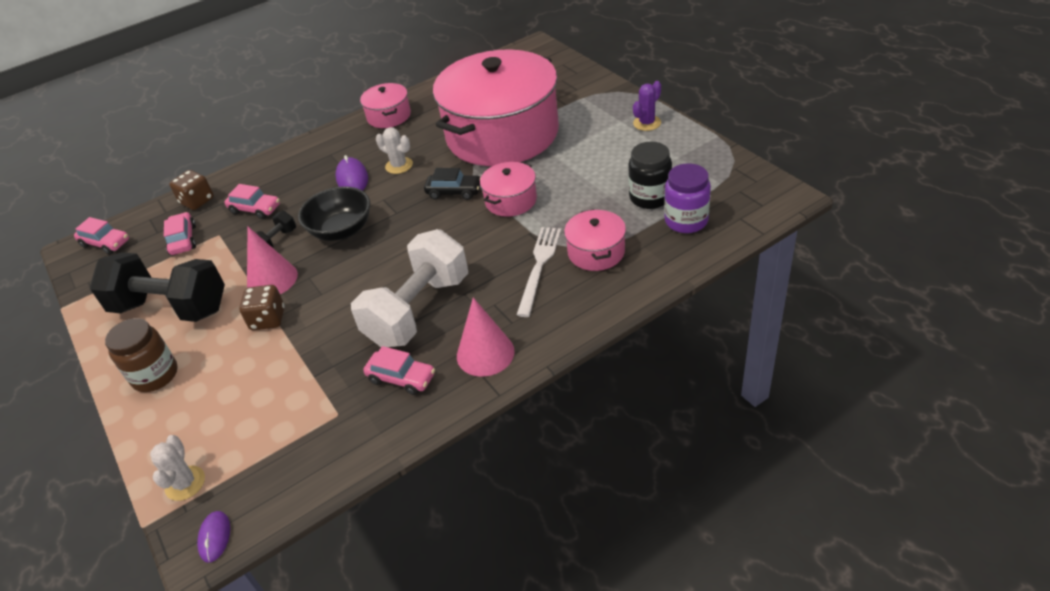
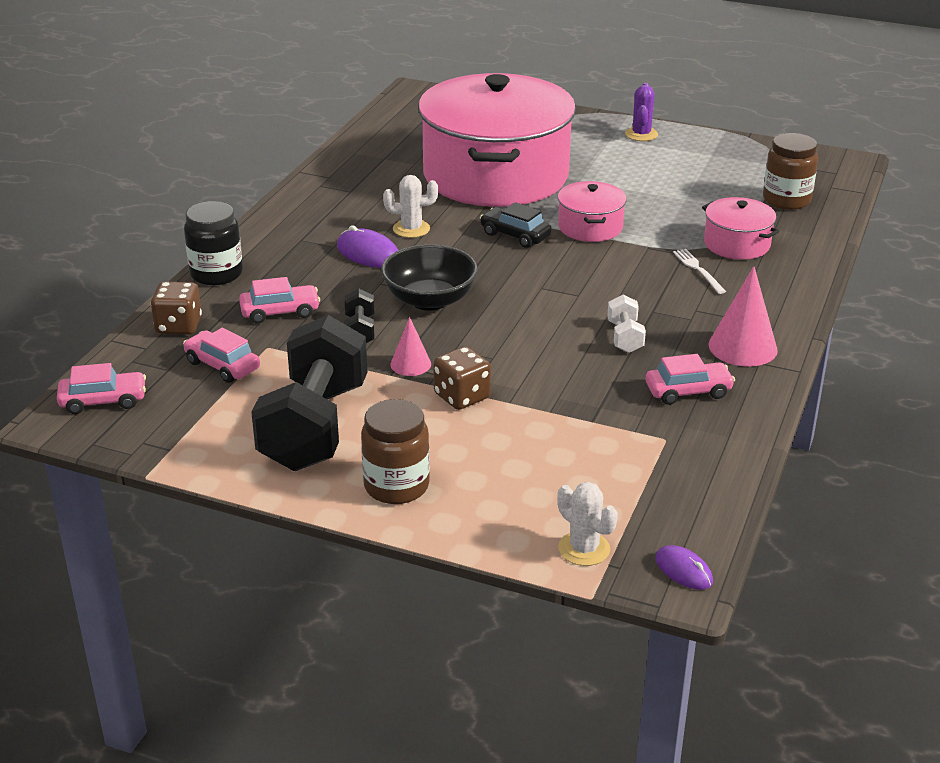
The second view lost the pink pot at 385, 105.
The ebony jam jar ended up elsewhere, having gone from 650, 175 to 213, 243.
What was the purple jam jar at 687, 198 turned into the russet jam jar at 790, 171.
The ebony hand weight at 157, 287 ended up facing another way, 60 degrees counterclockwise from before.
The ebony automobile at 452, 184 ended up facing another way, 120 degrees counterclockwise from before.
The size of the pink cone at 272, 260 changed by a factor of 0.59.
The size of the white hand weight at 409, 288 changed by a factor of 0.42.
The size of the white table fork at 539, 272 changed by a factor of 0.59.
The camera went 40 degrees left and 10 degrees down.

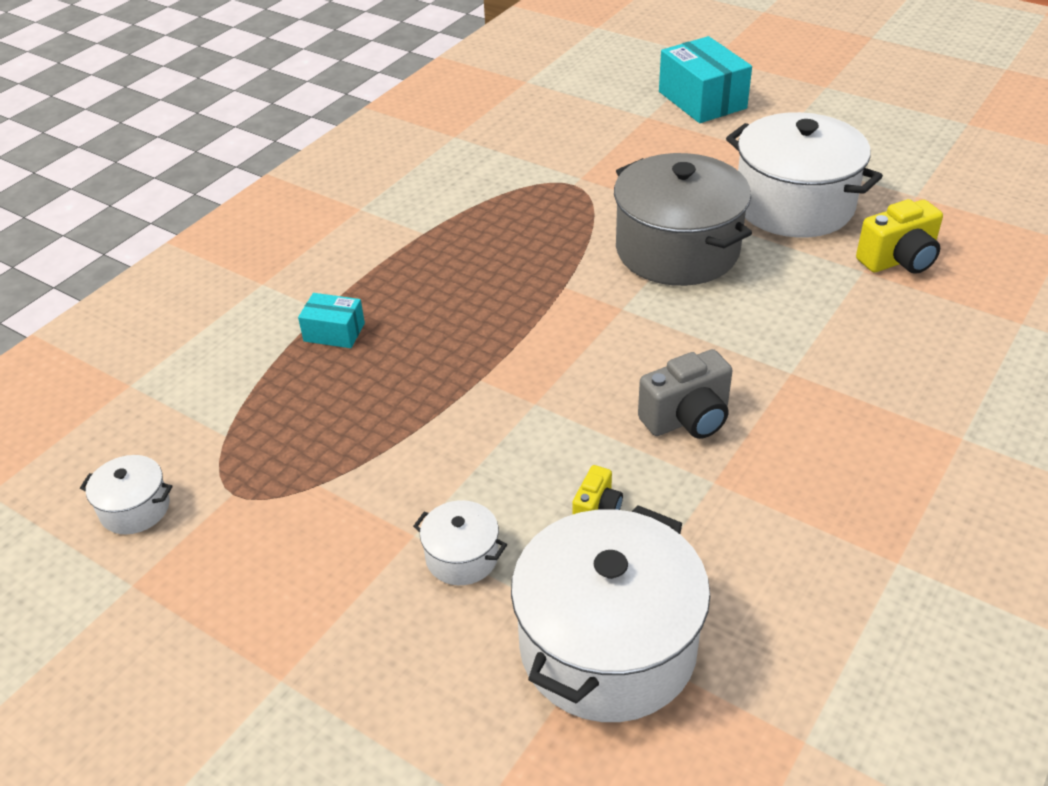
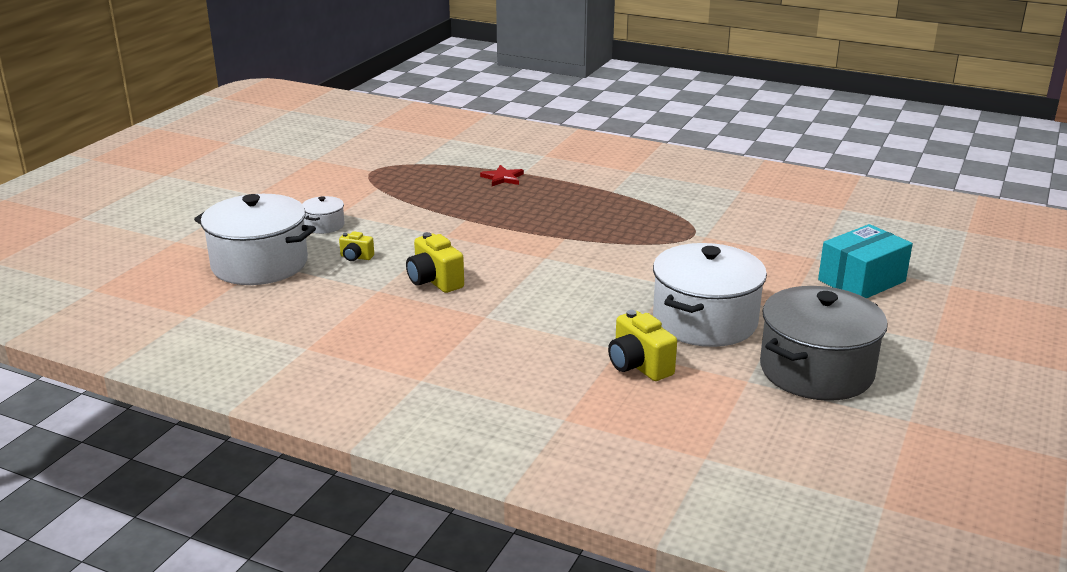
The second view lost the white pot at 126, 494.
The ash-grey pot ended up elsewhere, having gone from 683, 219 to 824, 343.
Where the teal package stood at 331, 320, the crimson five-pointed star came to stand at 502, 175.
What was the ash-grey photo camera at 685, 394 turned into the bright yellow photo camera at 435, 262.
The camera went 80 degrees right and 15 degrees down.

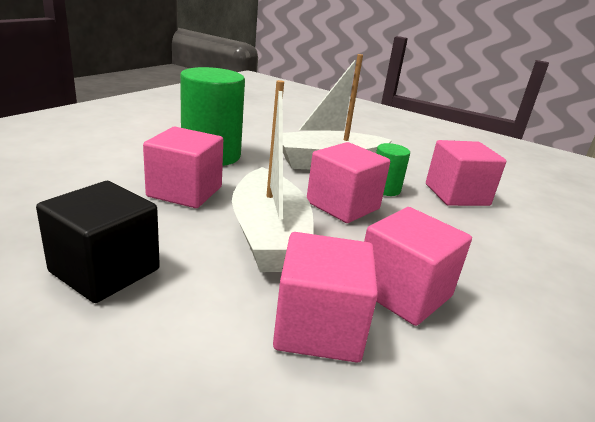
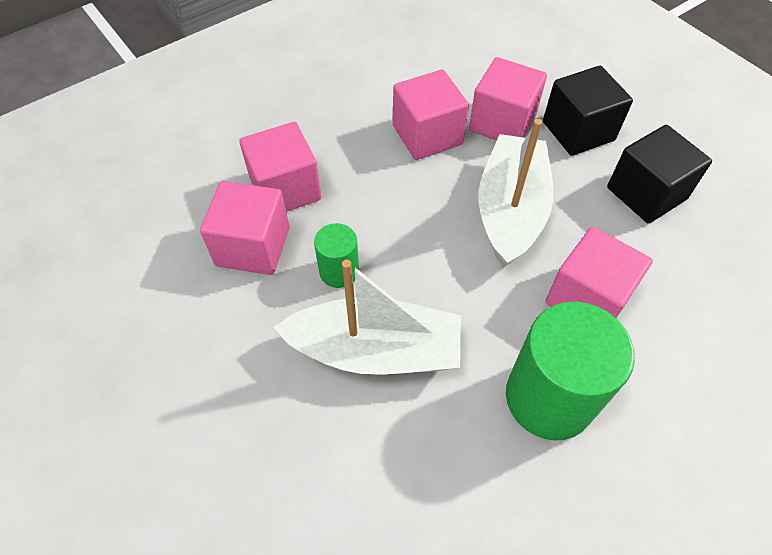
The second view gained the ebony block at 588, 111.
The pink block ended up elsewhere, having gone from 348, 182 to 280, 167.
The camera went 155 degrees left and 30 degrees up.

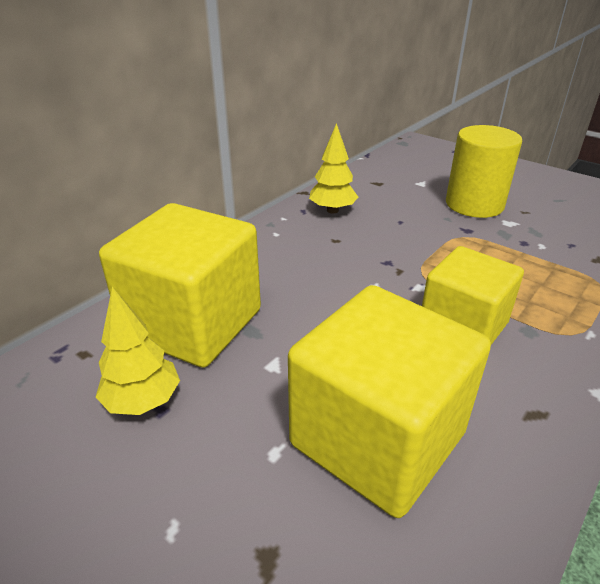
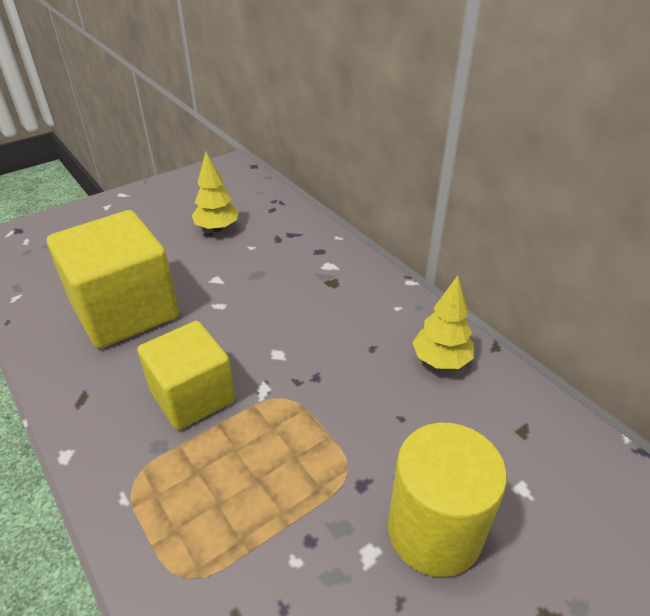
The second view lost the bright yellow block at 180, 285.
The camera went 105 degrees right and 5 degrees up.

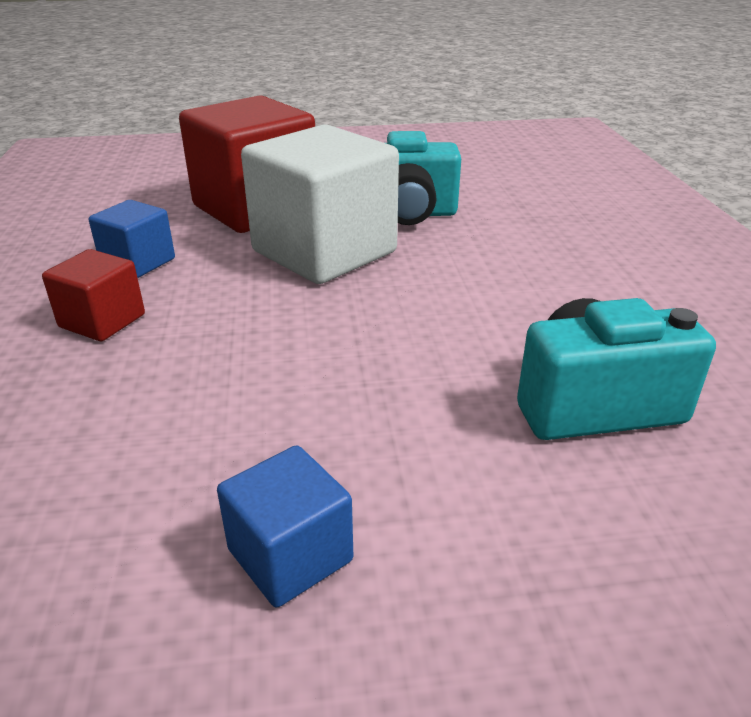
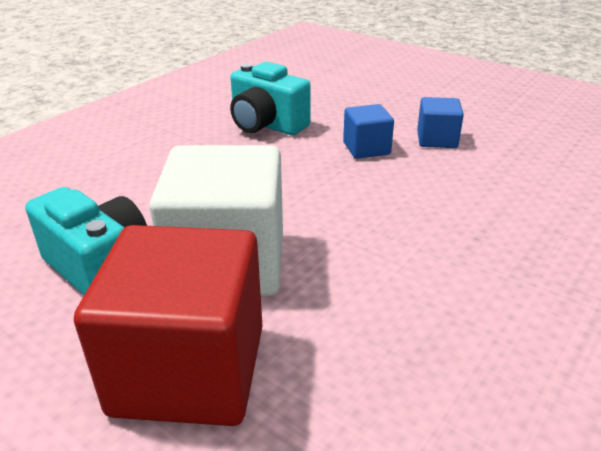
The second view lost the crimson block at 93, 295.
The cobalt block ended up elsewhere, having gone from 132, 239 to 368, 131.
The camera went 135 degrees left and 0 degrees up.

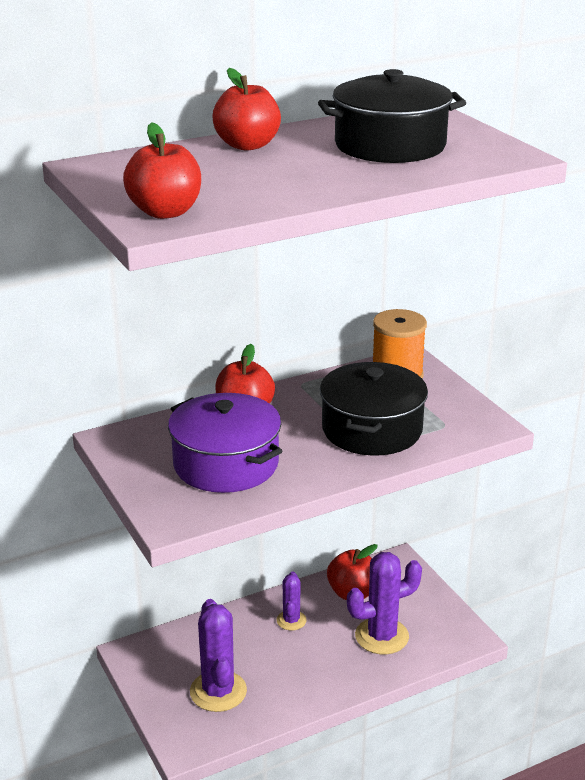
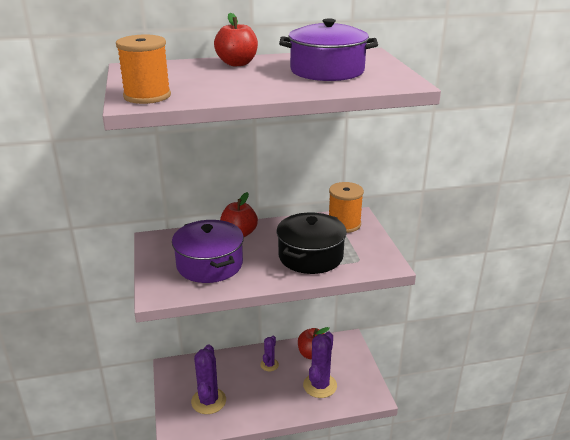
Where the crimson apple stood at 162, 170, the orange-coloured reel of thread came to stand at 143, 69.
What was the ebony pot at 392, 116 turned into the purple pot at 328, 49.
The purple saguaro cactus at 384, 603 ended up facing another way, 60 degrees counterclockwise from before.
The camera went 15 degrees right and 0 degrees up.

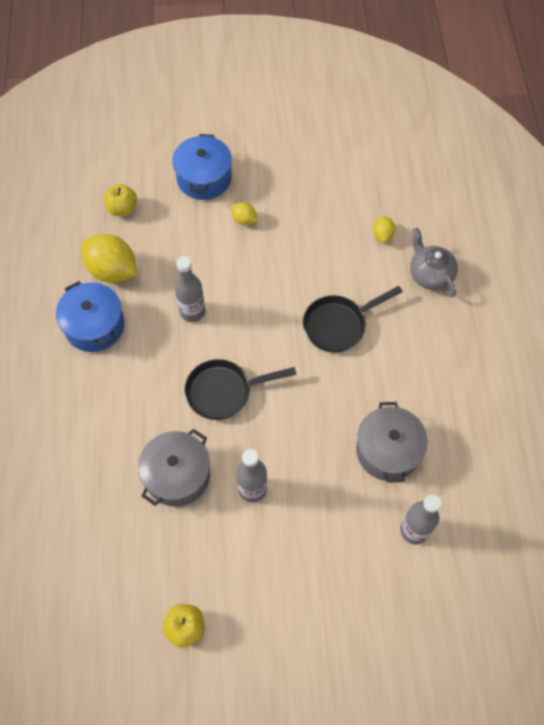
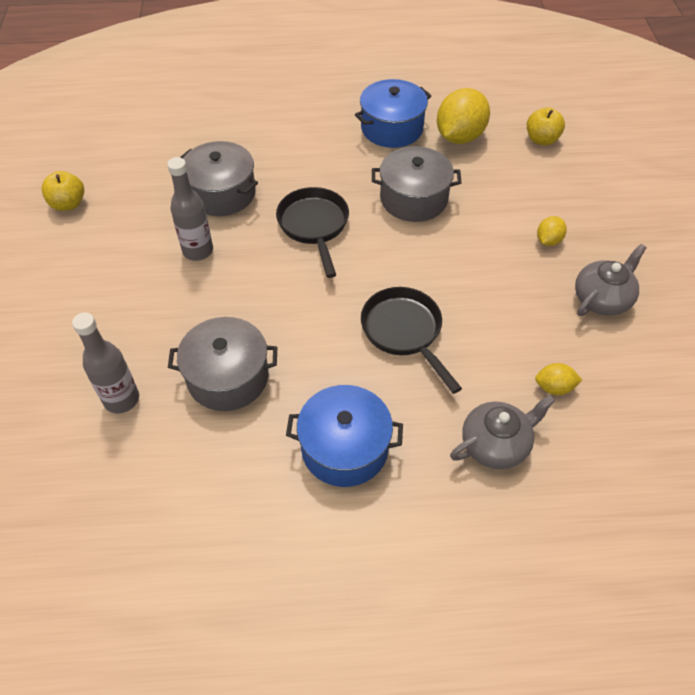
The second view gained the ash-grey china teapot at 610, 280.
The cobalt pot ended up elsewhere, having gone from 202, 167 to 344, 436.
Where the ash-grey flask stood at 190, 289, the ash-grey pot came to stand at 416, 184.
The camera went 90 degrees right and 10 degrees down.

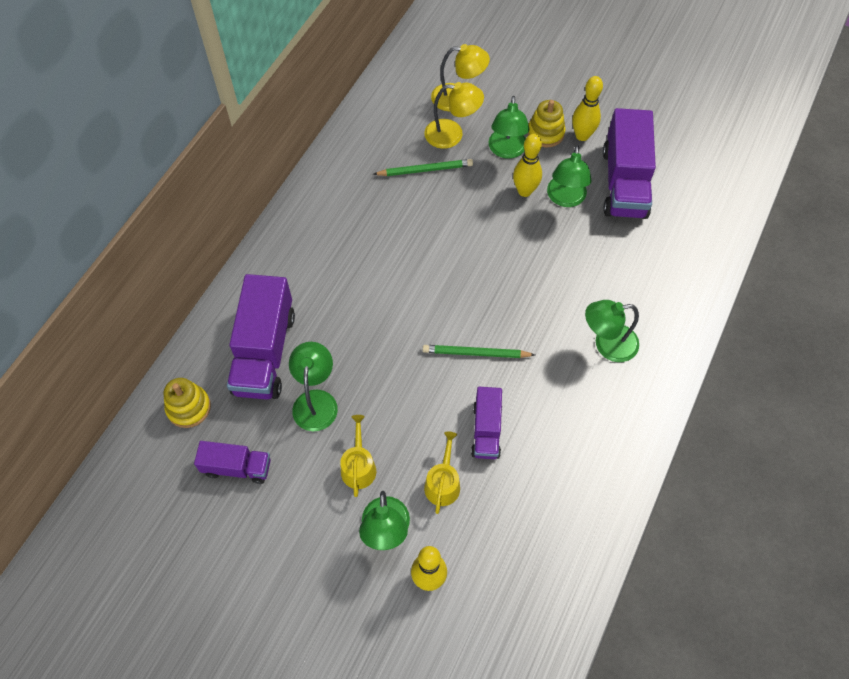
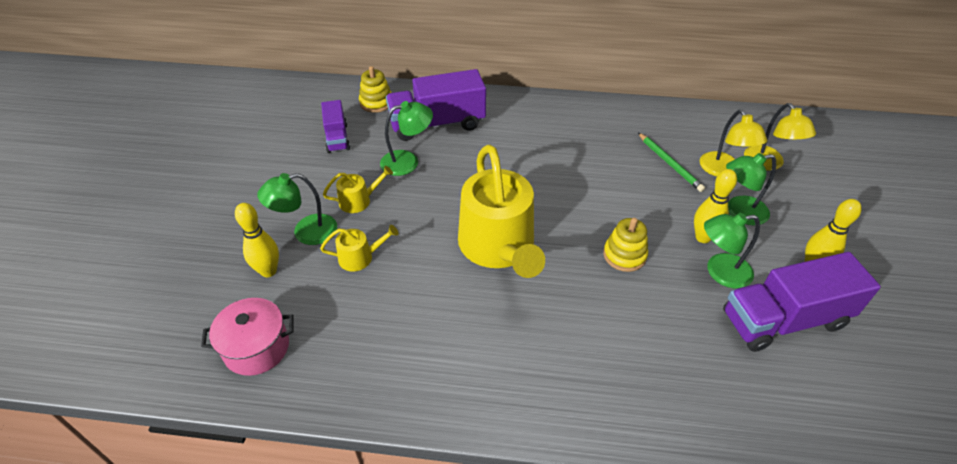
The second view lost the purple lorry at 486, 423.
The second view lost the green lamp at 612, 331.
The second view gained the pink pot at 247, 337.
The bright yellow ring stacker ended up elsewhere, having gone from 547, 123 to 625, 245.
Where the green lead pencil stood at 479, 351, the bright yellow watering pot came to stand at 501, 211.
The camera went 70 degrees right and 15 degrees down.

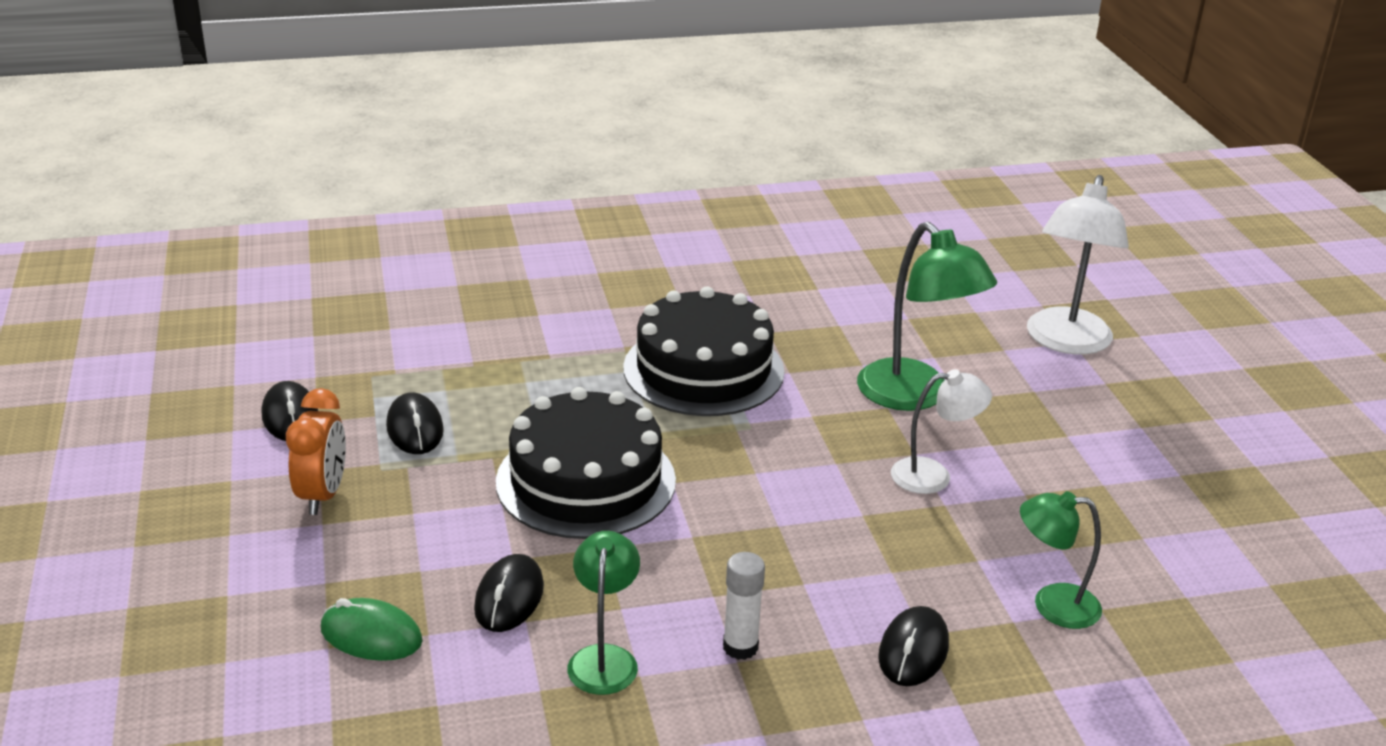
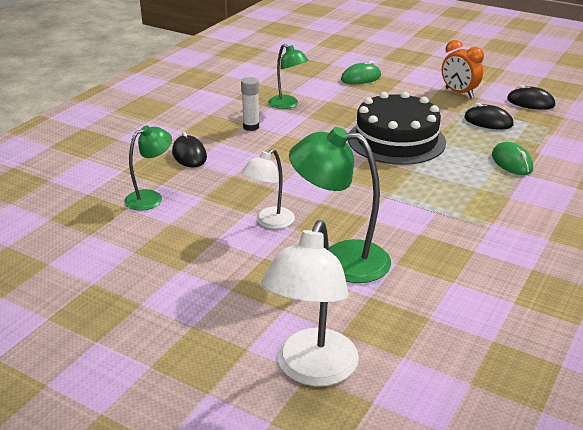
The second view lost the ebony computer mouse at 509, 593.
The second view lost the ebony layer cake at 703, 351.
The second view gained the green computer mouse at 512, 158.
The white lamp at 1078, 265 ended up facing another way, 135 degrees counterclockwise from before.
The camera went 135 degrees right and 0 degrees up.

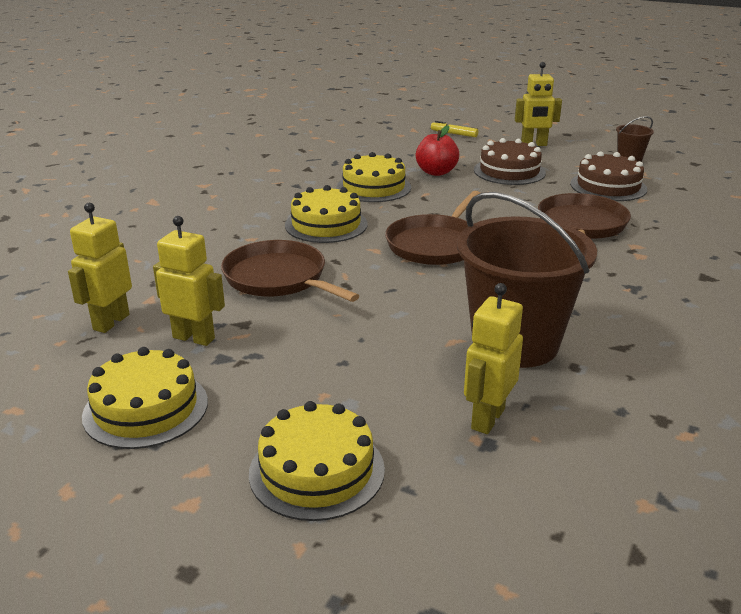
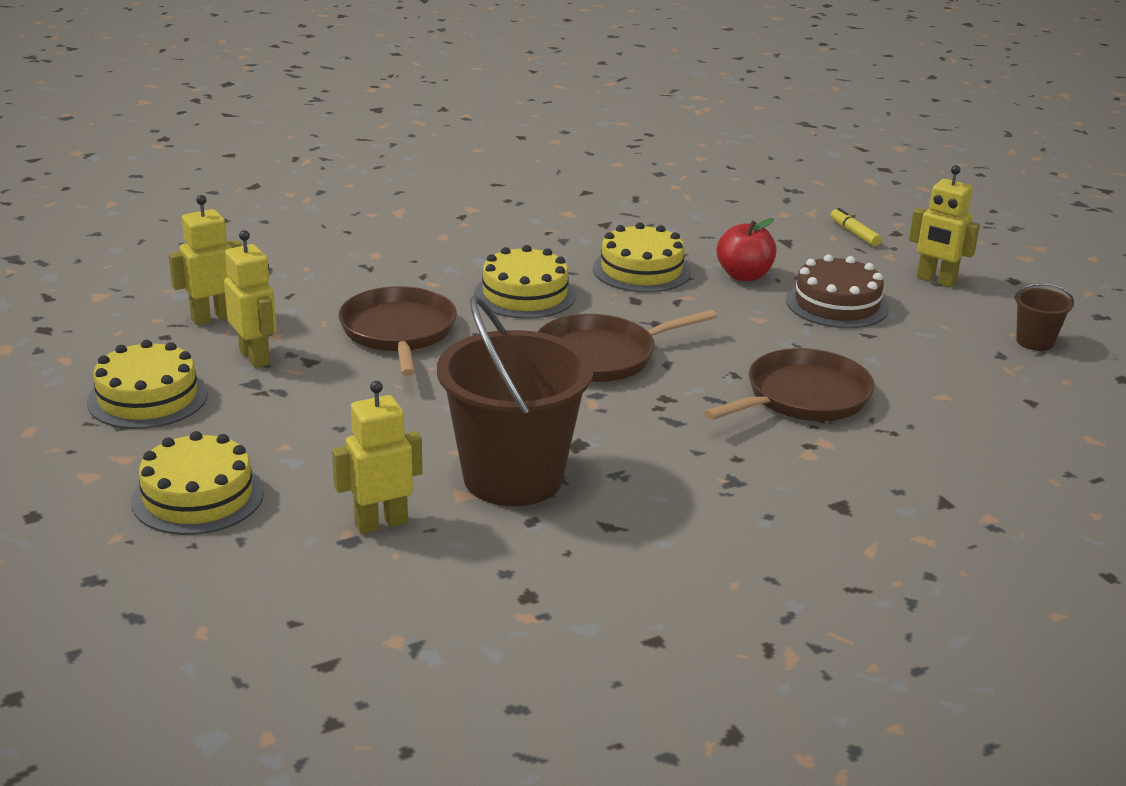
The second view lost the russet layer cake at 608, 176.
The camera went 35 degrees right and 0 degrees up.

